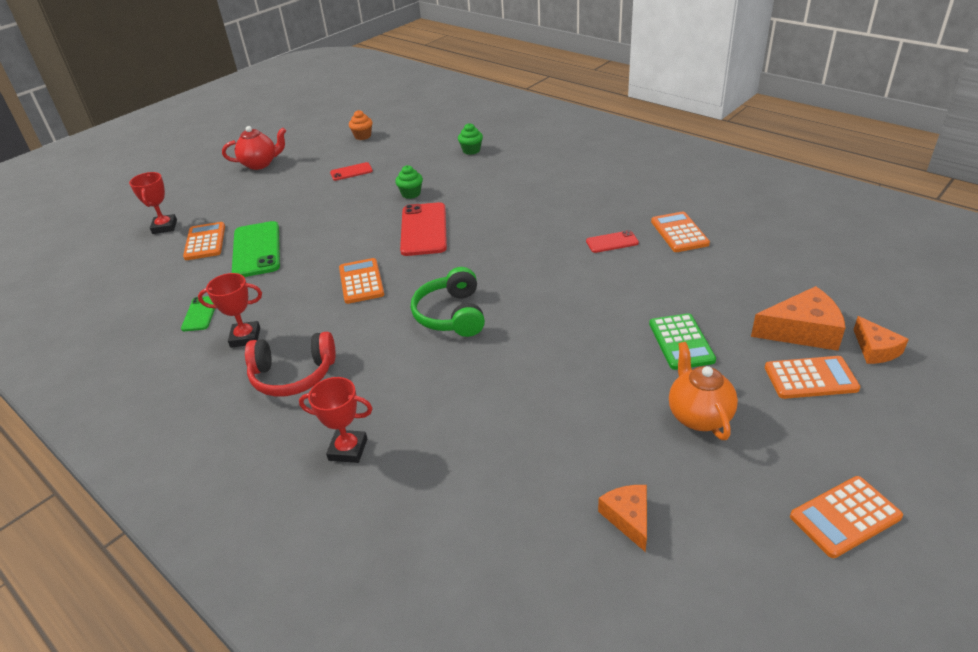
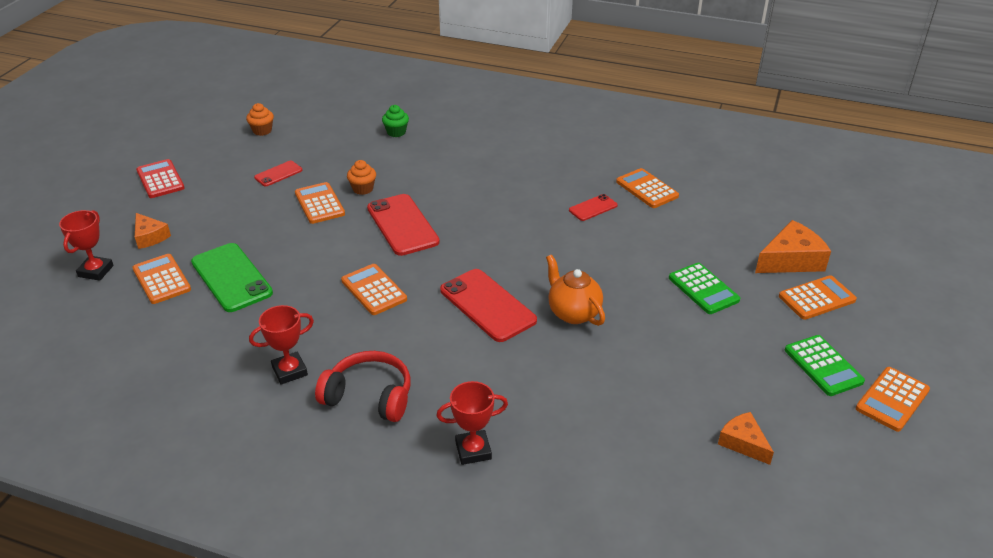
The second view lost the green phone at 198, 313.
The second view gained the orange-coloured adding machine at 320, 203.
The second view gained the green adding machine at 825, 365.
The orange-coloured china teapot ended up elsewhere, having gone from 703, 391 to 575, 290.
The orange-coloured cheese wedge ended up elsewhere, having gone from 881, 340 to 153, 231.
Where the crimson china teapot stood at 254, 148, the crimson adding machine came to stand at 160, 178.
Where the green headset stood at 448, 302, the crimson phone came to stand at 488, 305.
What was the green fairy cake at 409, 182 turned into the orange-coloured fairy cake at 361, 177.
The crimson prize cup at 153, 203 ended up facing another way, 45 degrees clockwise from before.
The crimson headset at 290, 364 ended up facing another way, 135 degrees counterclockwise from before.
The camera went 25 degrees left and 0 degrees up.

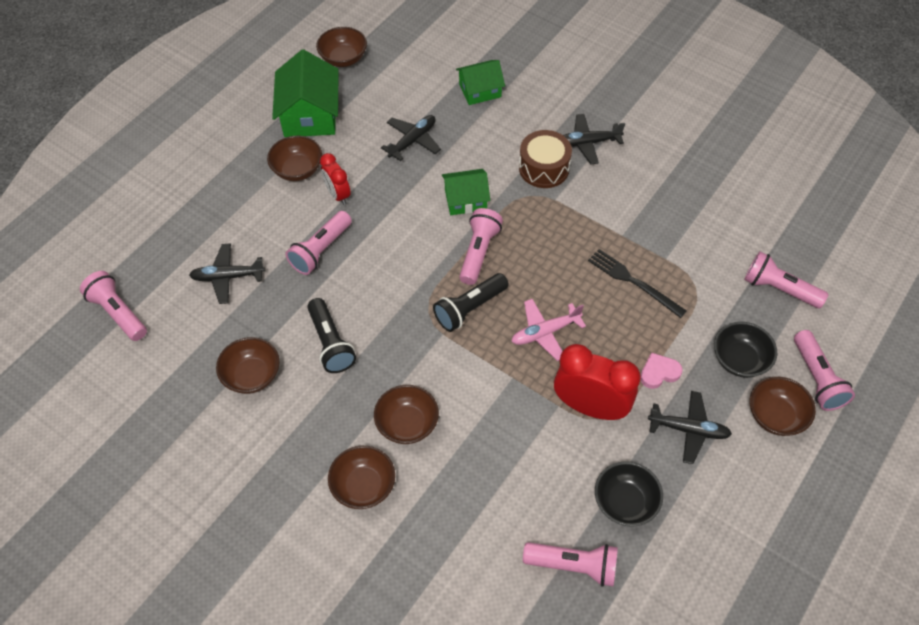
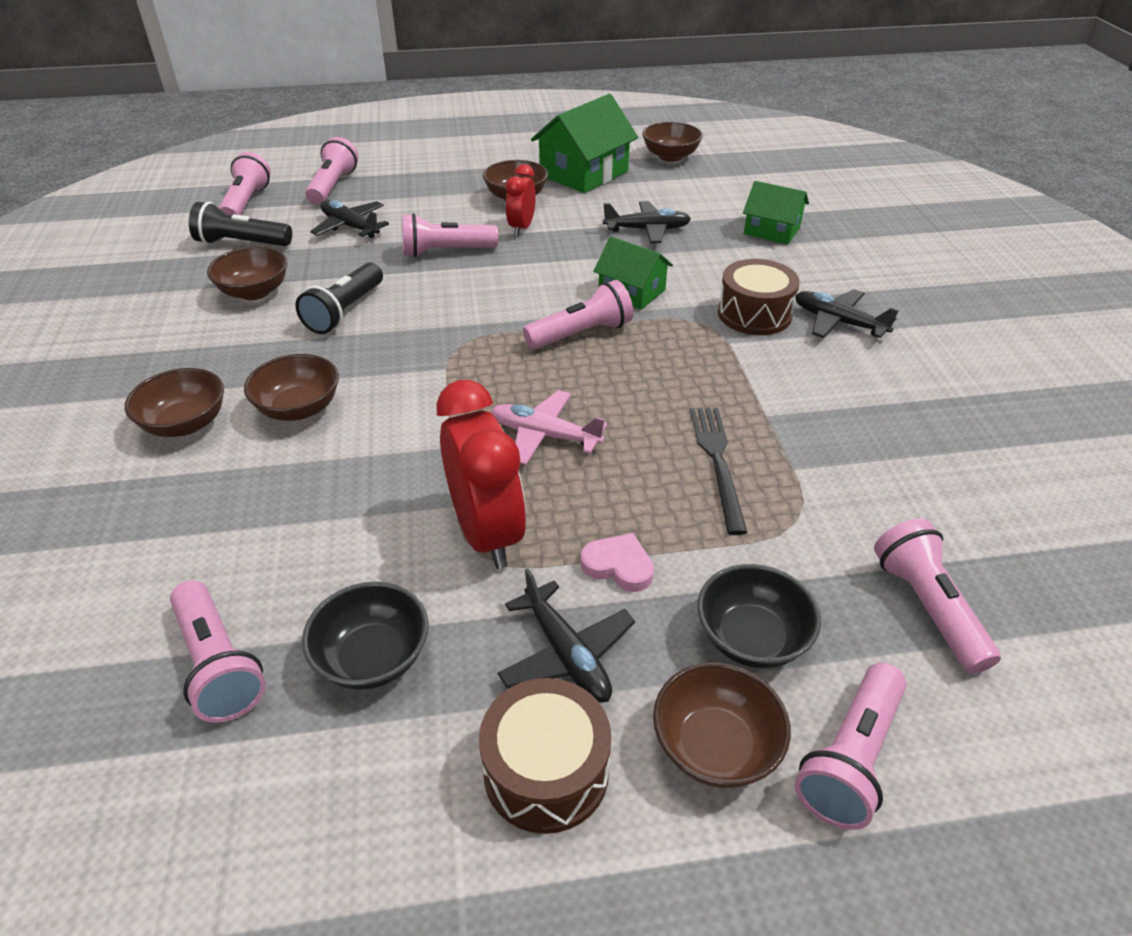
The second view gained the pink pocket torch at 331, 171.
The second view gained the russet toy drum at 545, 756.
The ebony pocket torch ended up elsewhere, having gone from 471, 302 to 240, 224.
The camera went 45 degrees right and 15 degrees down.

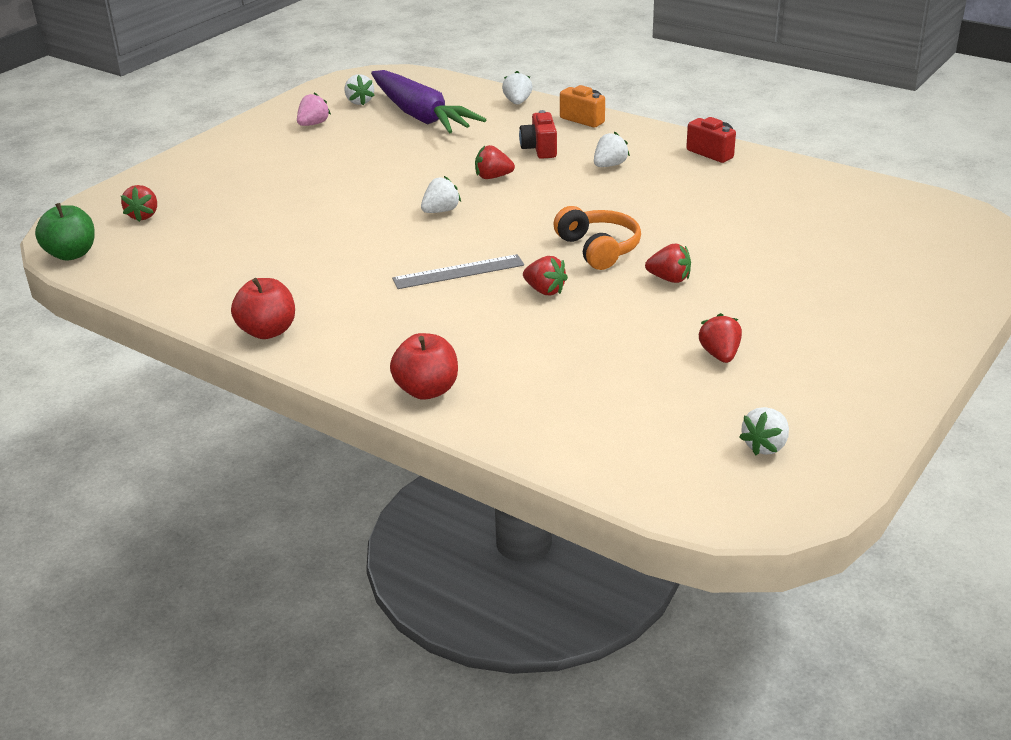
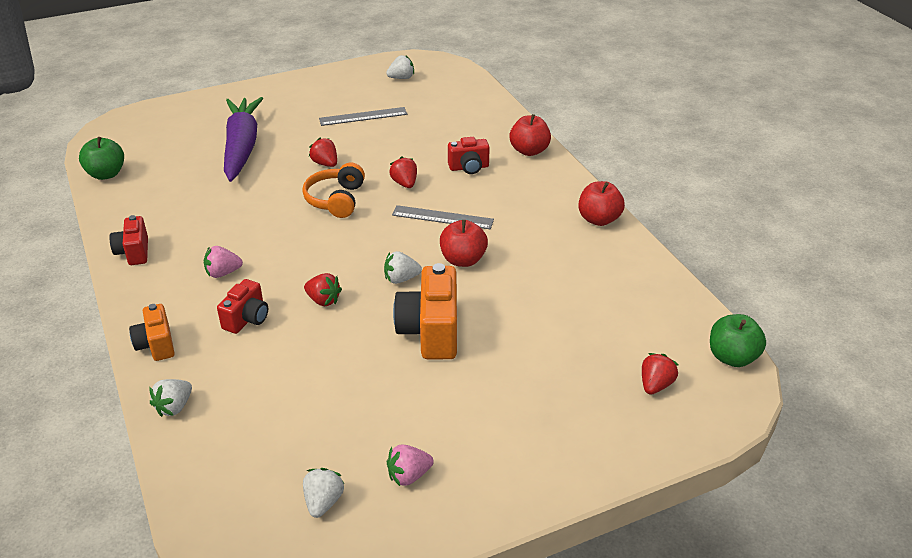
The second view gained the green apple at 101, 158.
The second view gained the orange-coloured photo camera at 425, 311.
The second view gained the crimson apple at 464, 243.
The second view gained the crimson photo camera at 469, 155.
The purple root vegetable ended up elsewhere, having gone from 428, 102 to 243, 139.
Where the crimson strawberry stood at 720, 338, the ash-grey ruler came to stand at 363, 116.
What was the white strawberry at 612, 149 turned into the pink strawberry at 223, 262.
The camera went 150 degrees left and 5 degrees up.

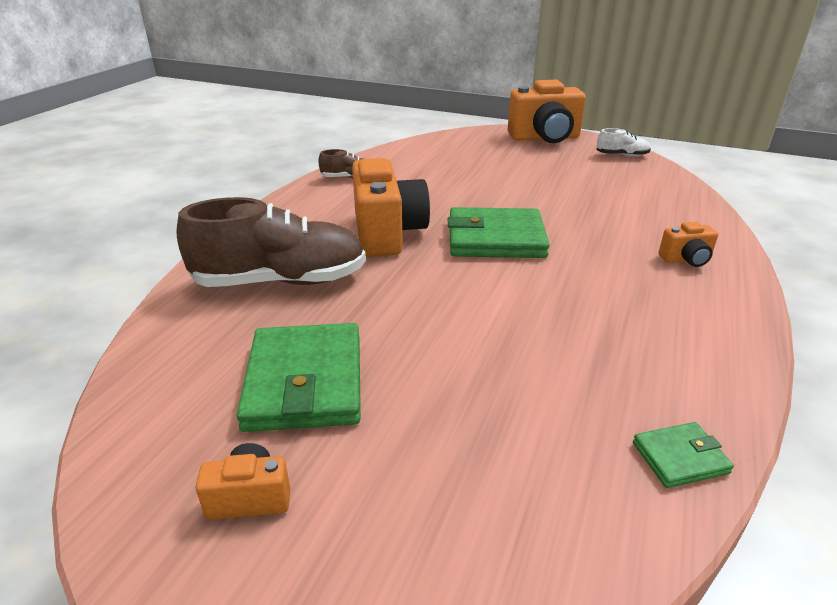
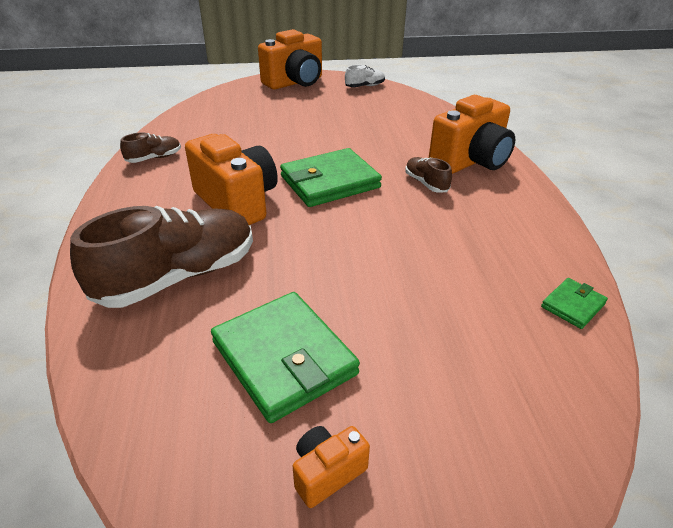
The second view gained the russet lace-up shoe at 428, 175.
The size of the orange-coloured photo camera at 688, 244 changed by a factor of 2.14.
The camera went 30 degrees left and 5 degrees up.

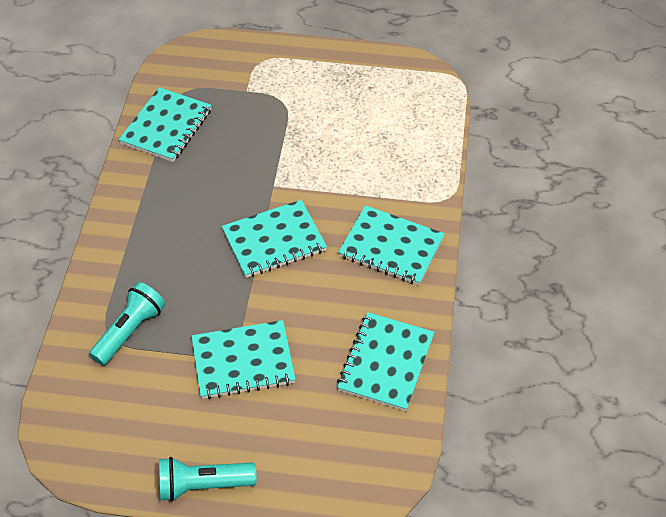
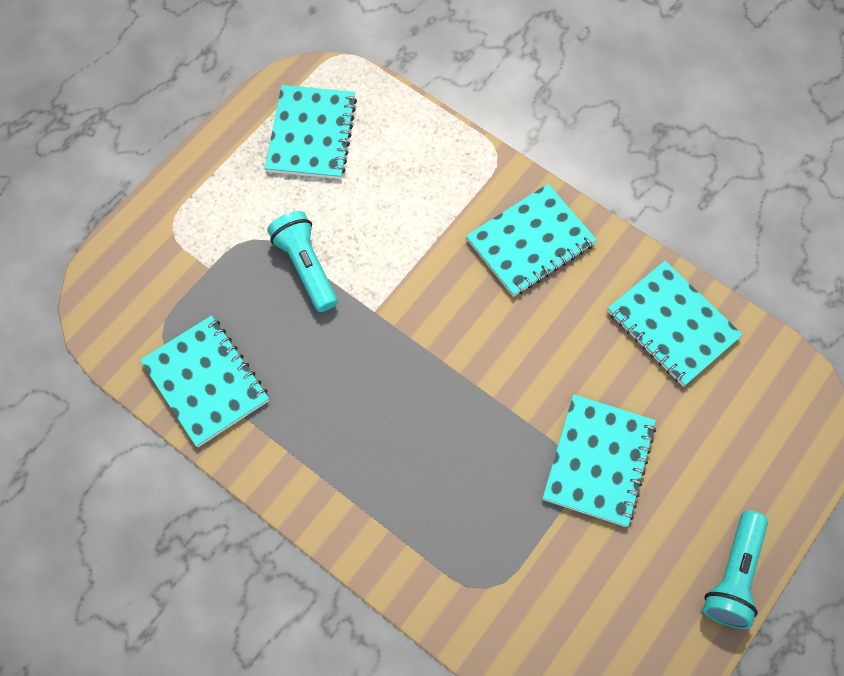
The teal pocket torch ended up elsewhere, having gone from 127, 324 to 302, 261.
The teal notebook ended up elsewhere, having gone from 274, 239 to 311, 132.
The camera went 60 degrees left and 15 degrees up.

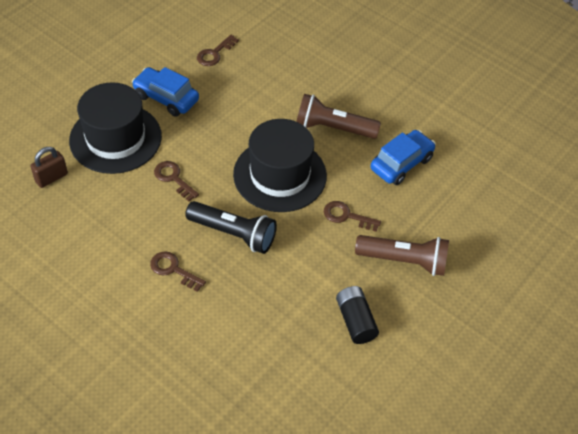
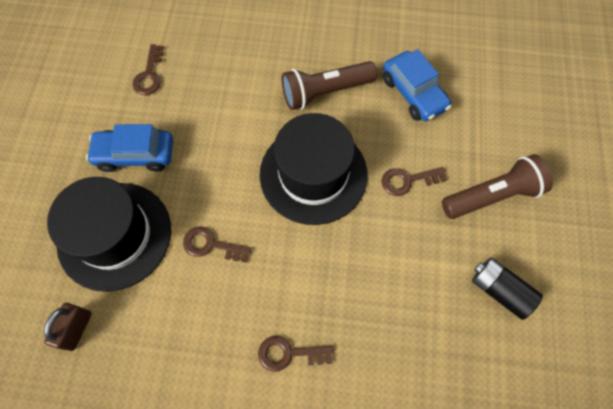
The second view lost the ebony pocket torch at 231, 227.
The cobalt automobile at 403, 157 ended up facing another way, 135 degrees clockwise from before.
The camera went 30 degrees left and 15 degrees up.

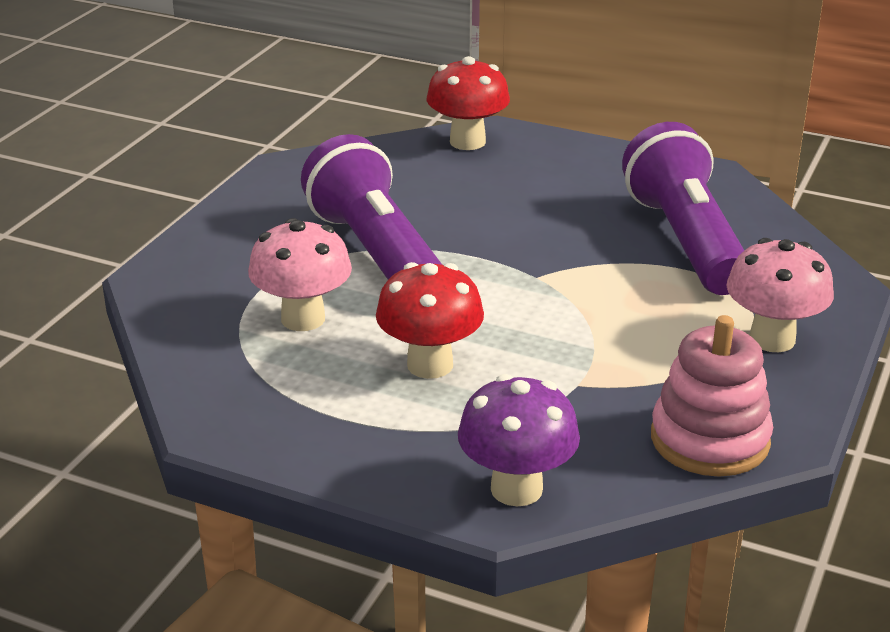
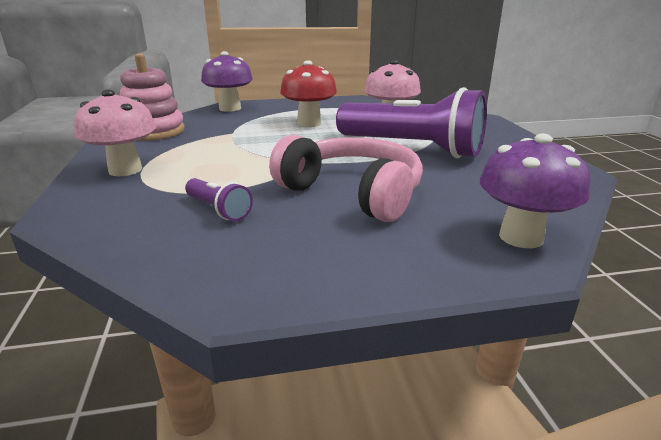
The second view gained the pink headset at 346, 178.
What was the crimson toadstool at 468, 103 turned into the purple toadstool at 535, 190.
The size of the purple pocket torch at 683, 208 changed by a factor of 0.43.
The camera went 145 degrees right and 5 degrees down.

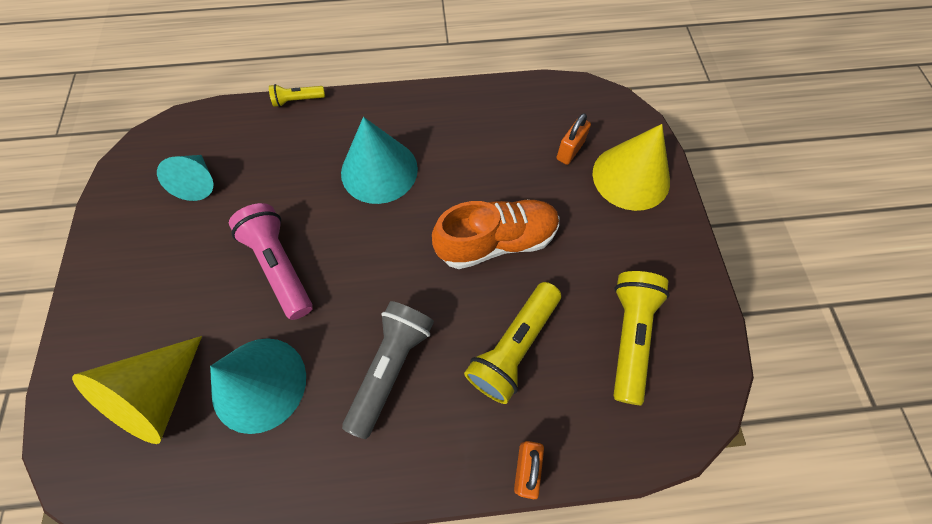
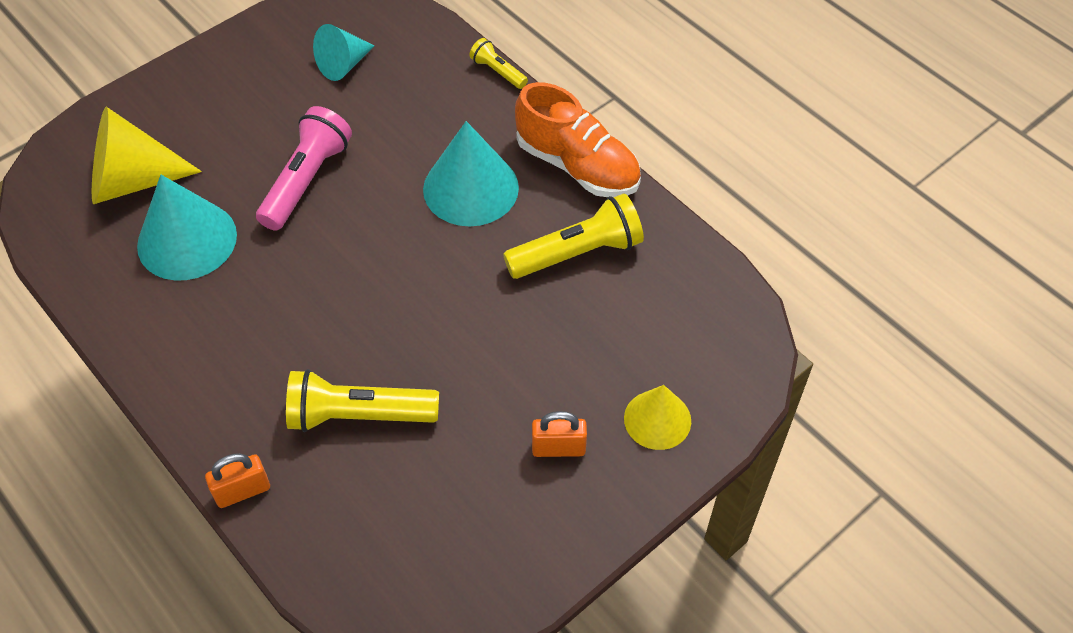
The second view lost the ash-grey pocket torch at 388, 370.
The orange-coloured lace-up shoe ended up elsewhere, having gone from 495, 234 to 578, 139.
The orange-coloured small lock ended up elsewhere, having gone from 573, 139 to 559, 434.
The bright yellow pocket torch ended up elsewhere, having gone from 641, 338 to 573, 236.
The size of the bright yellow cone at 631, 167 changed by a factor of 0.62.
The camera went 55 degrees right and 10 degrees down.

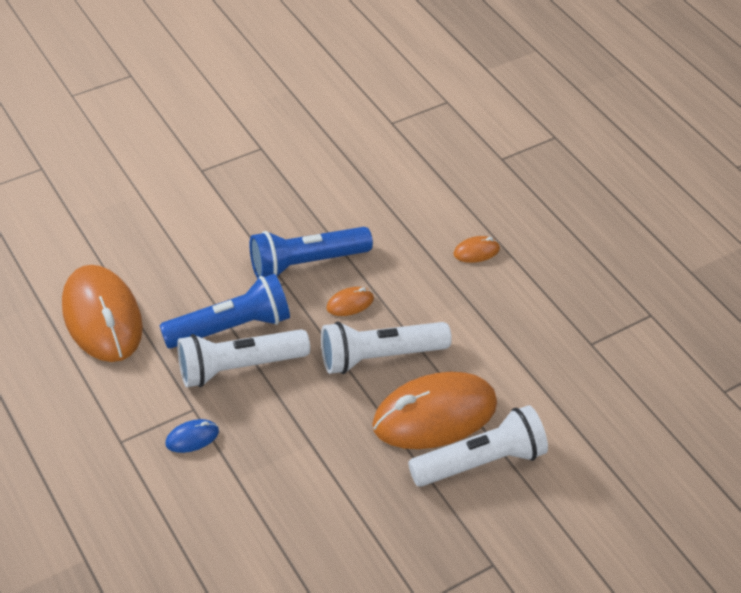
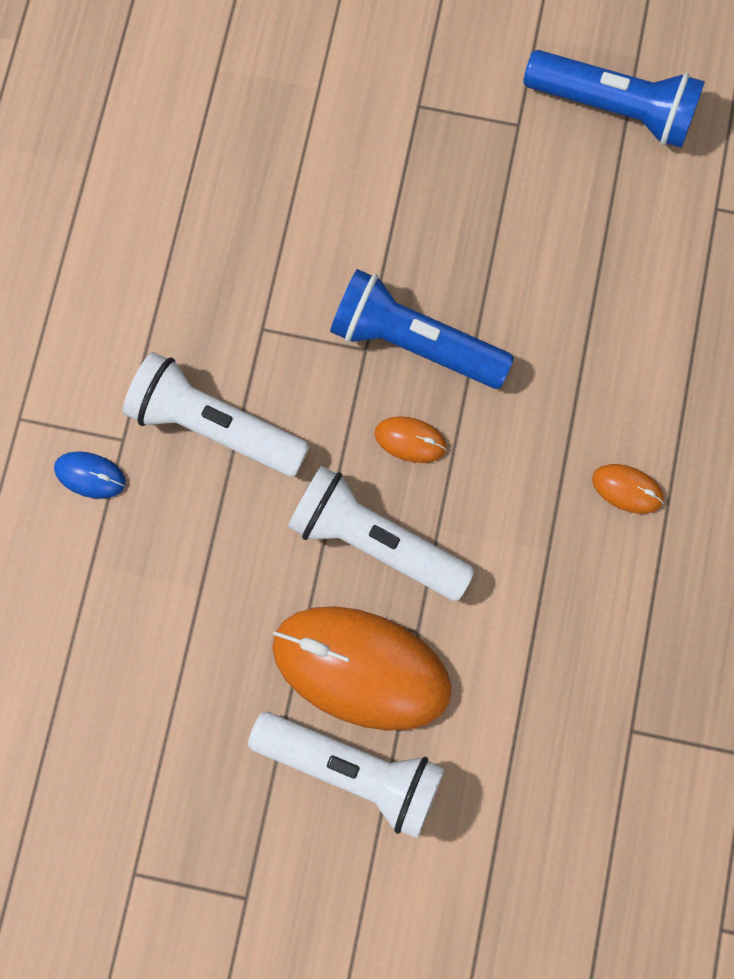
The second view lost the orange-coloured computer mouse at 102, 313.
The cobalt pocket torch ended up elsewhere, having gone from 224, 311 to 614, 99.
The camera went 45 degrees right and 30 degrees up.

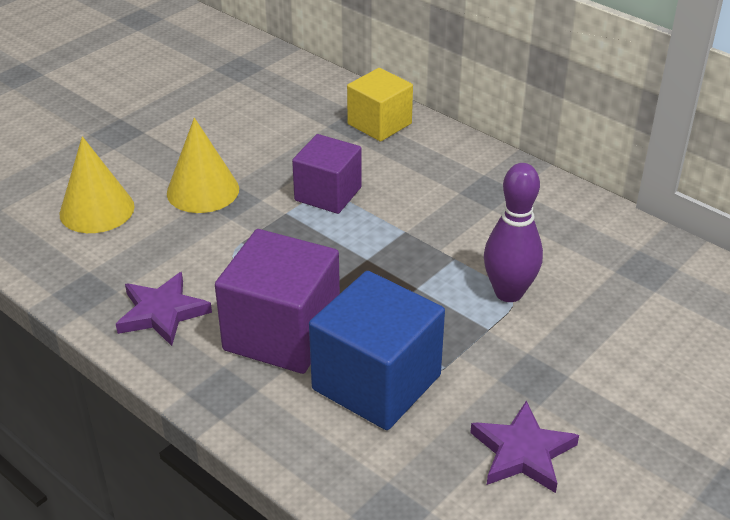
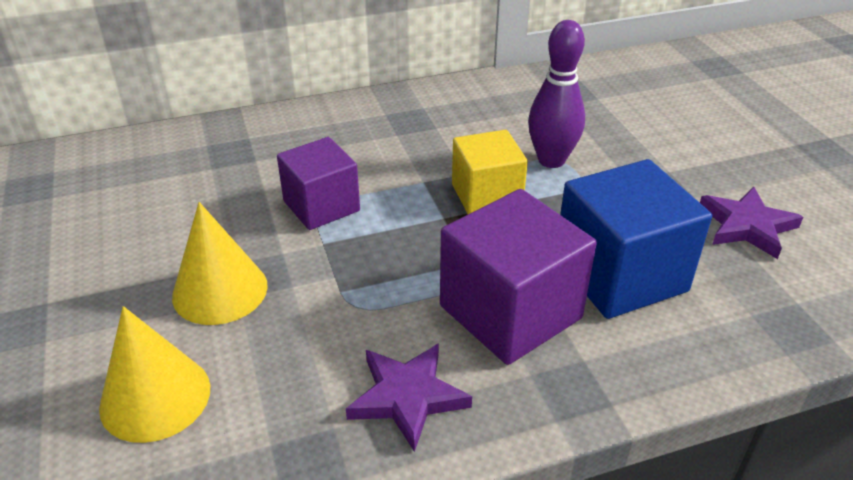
The bright yellow block ended up elsewhere, having gone from 380, 105 to 490, 172.
The camera went 60 degrees left and 0 degrees up.

